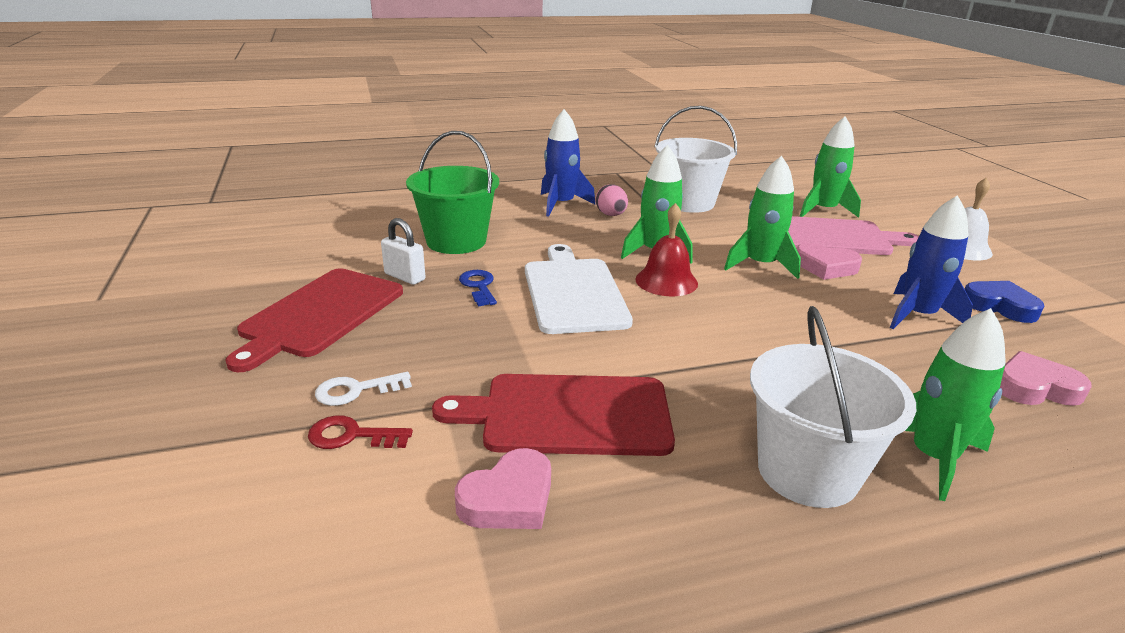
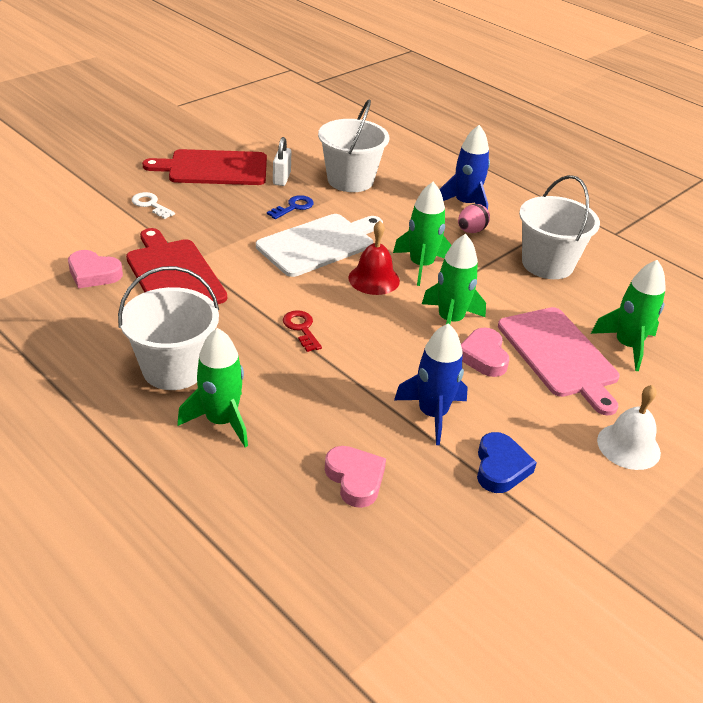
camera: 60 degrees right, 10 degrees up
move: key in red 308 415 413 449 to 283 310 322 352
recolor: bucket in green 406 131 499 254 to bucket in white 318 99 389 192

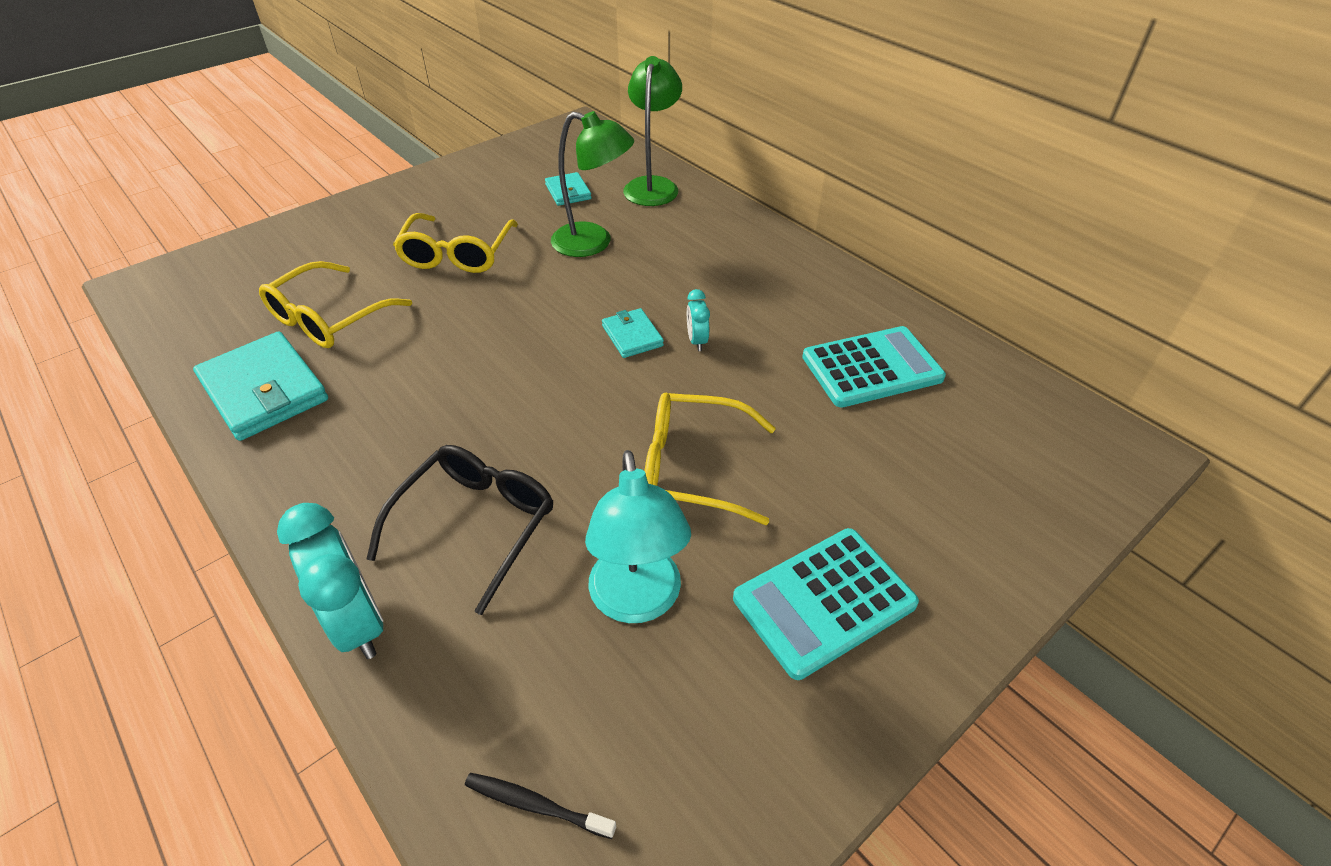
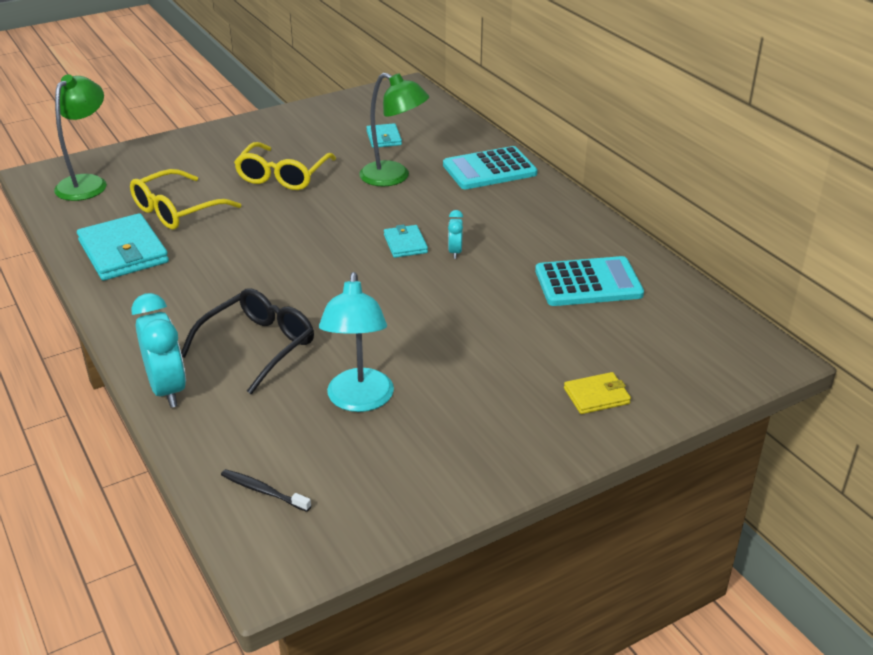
camera: 10 degrees right, 10 degrees down
delete: glasses in yellow 644 392 776 525
insert: wallet in yellow 564 372 631 414
move: lamp in green 623 56 682 206 to 54 74 107 201; calculator in turquoise 733 528 919 680 to 443 146 538 189

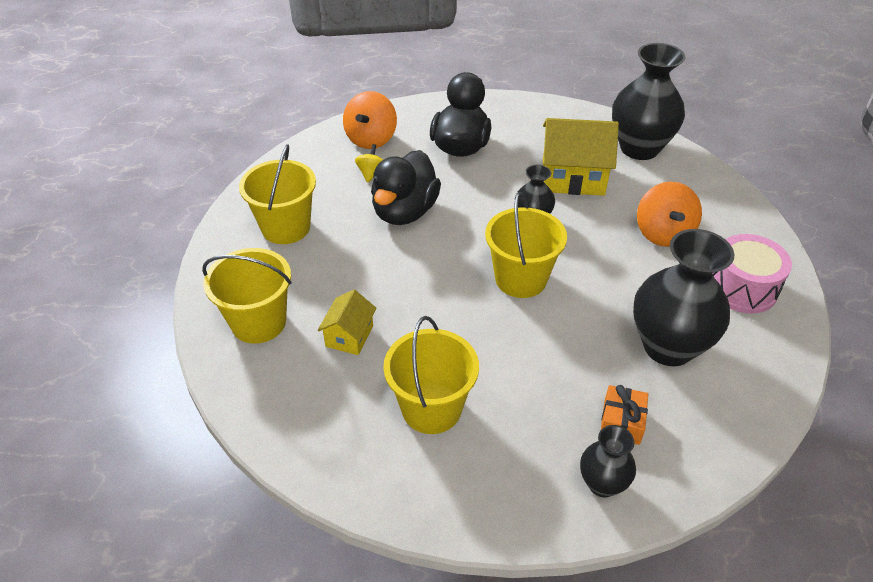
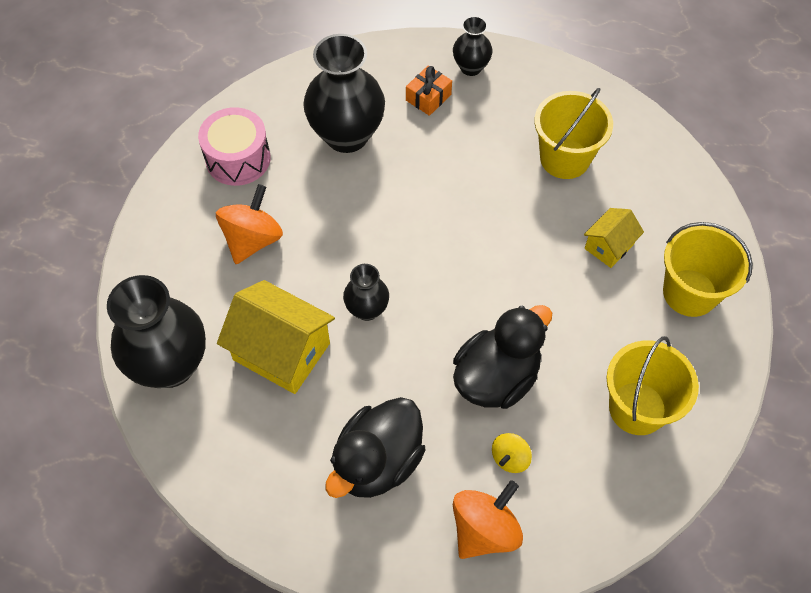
camera: 155 degrees left, 15 degrees up
delete: bucket in yellow 485 192 567 298

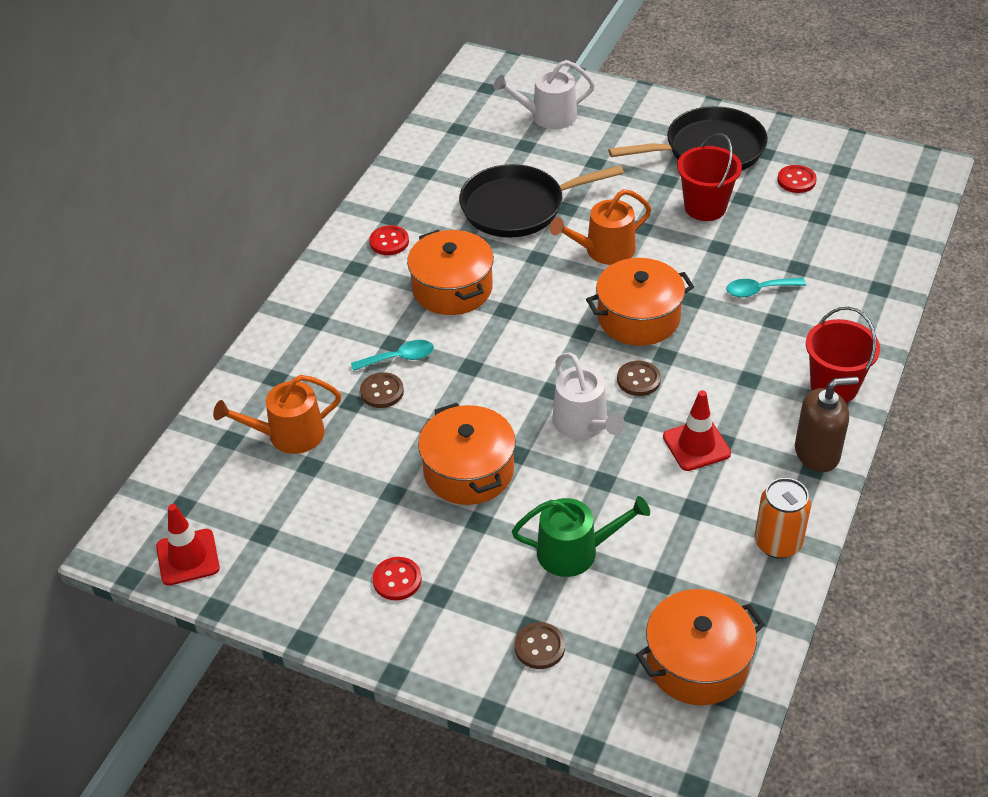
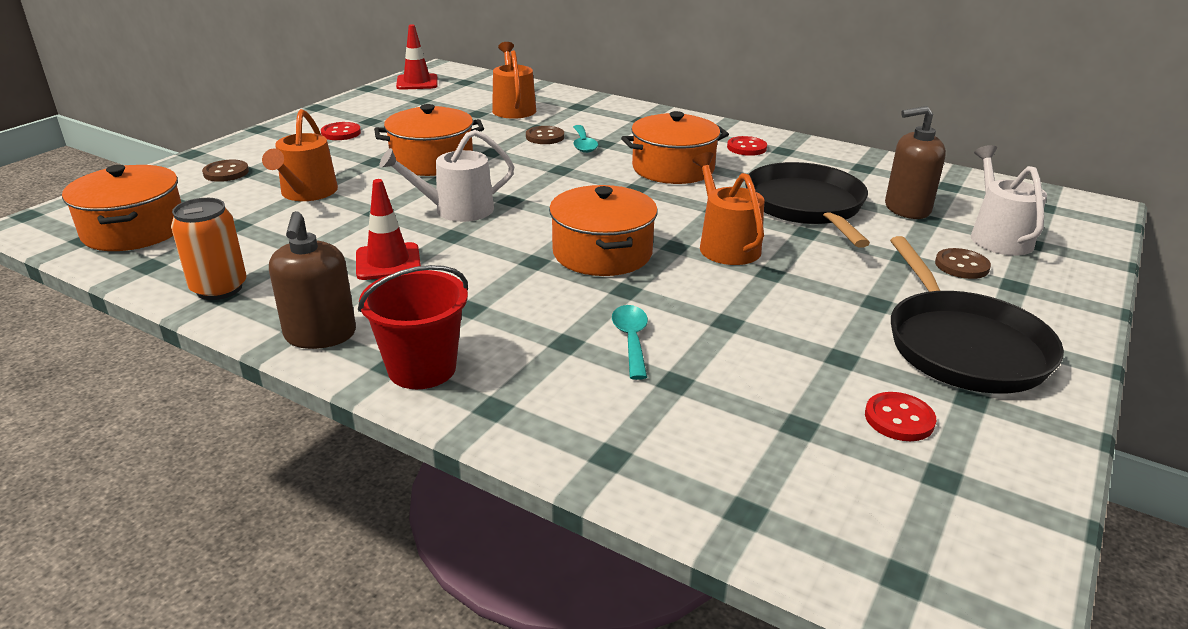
camera: 95 degrees right, 15 degrees down
delete: bucket in red 677 133 742 221
insert: soap dispenser in brown 885 106 946 219
move: button in brown 617 361 661 396 to 935 248 991 279
recolor: watering can in green 512 496 650 577 to watering can in orange 262 109 338 201

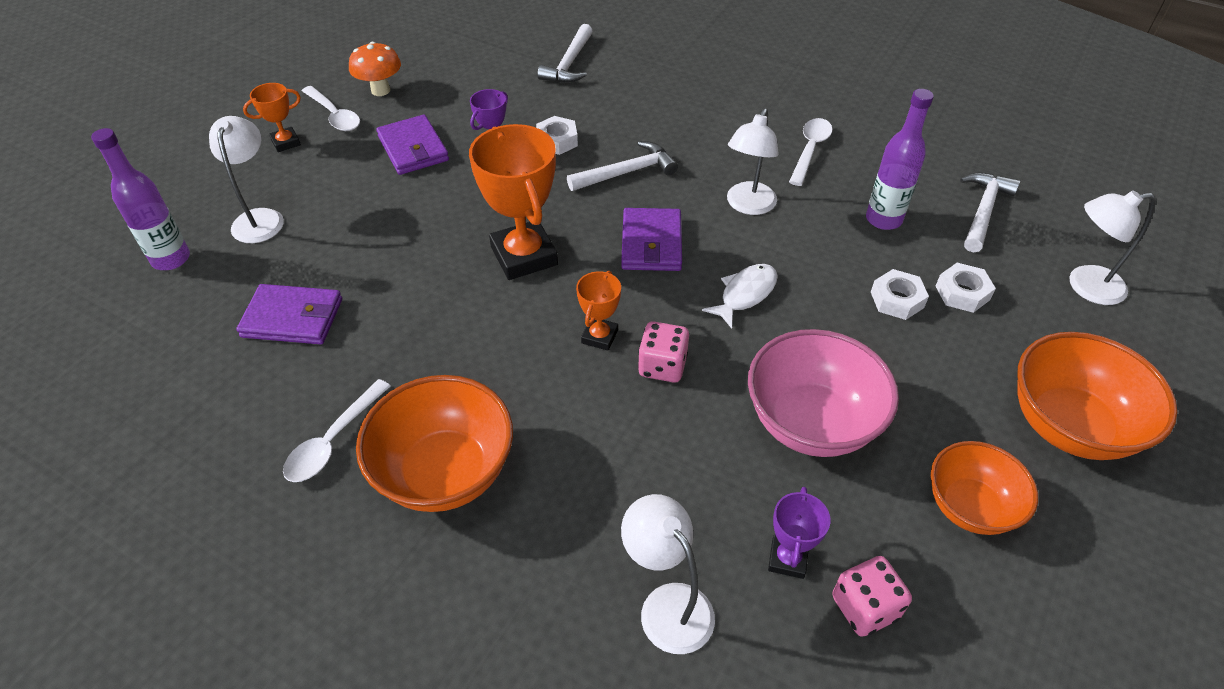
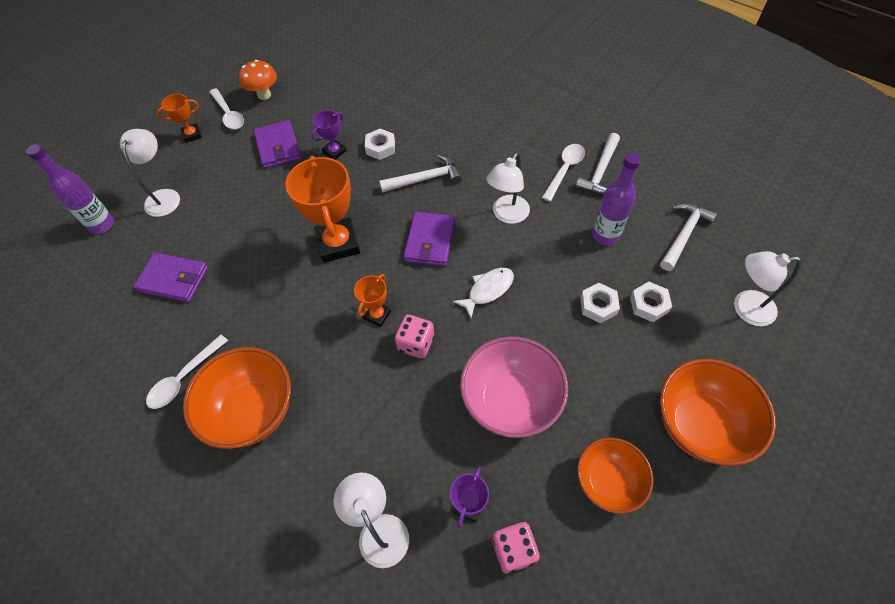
camera: 10 degrees right, 10 degrees up
move: hammer in white 537 24 593 83 to 575 133 620 194

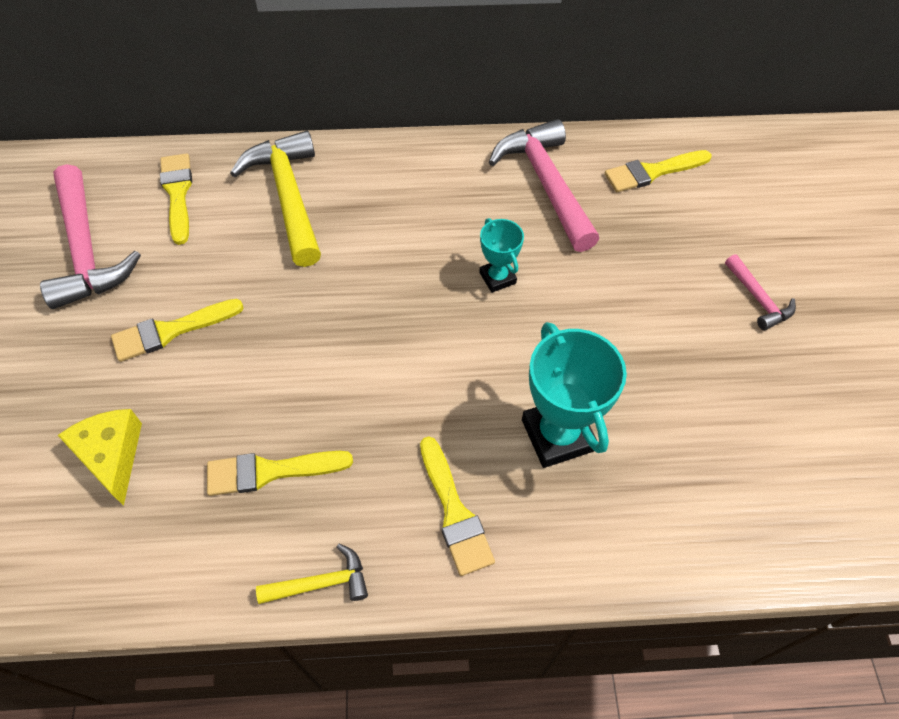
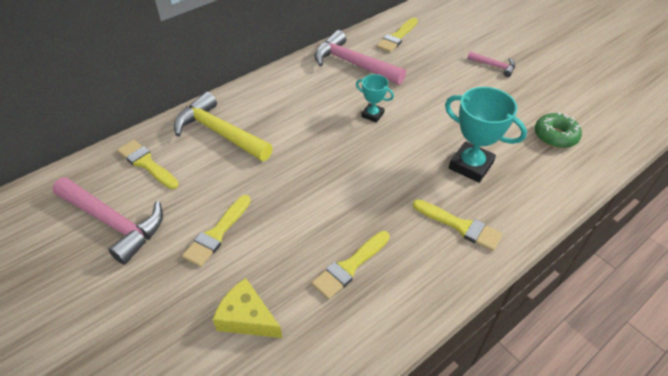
camera: 35 degrees left, 10 degrees down
delete: hammer in yellow 256 543 368 604
insert: donut in green 535 112 582 148

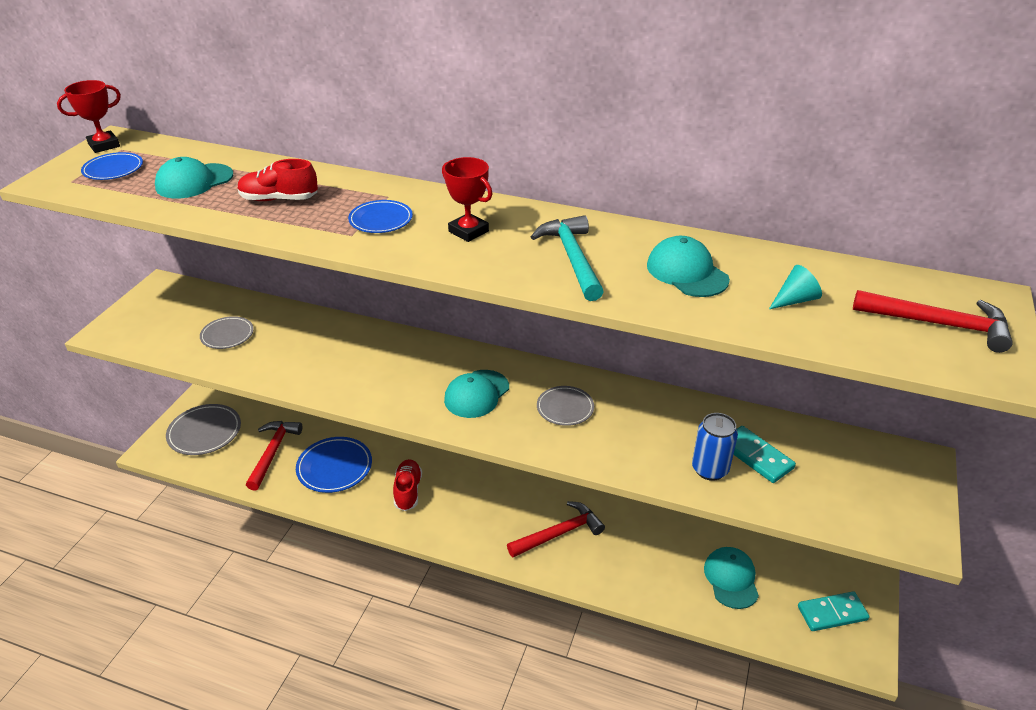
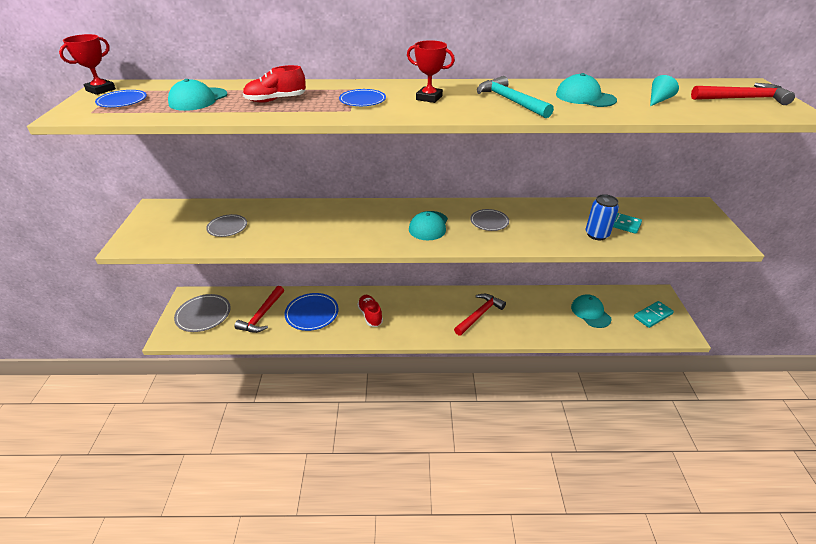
camera: 20 degrees left, 0 degrees up
rotate: hammer in red 246 421 302 491 = 234 286 284 333 150 degrees counterclockwise

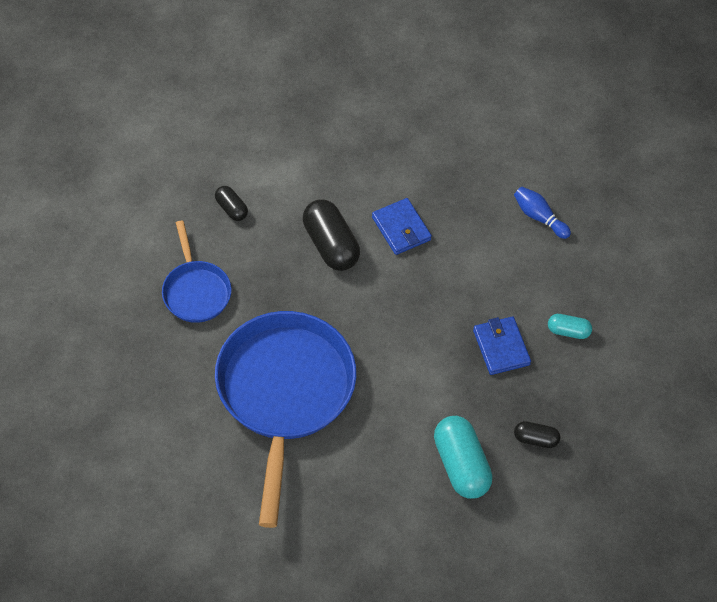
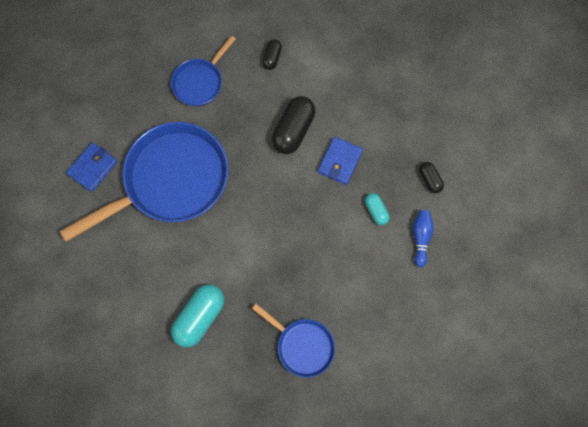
camera: 55 degrees right, 15 degrees up
insert: pan in blue 252 304 335 378
move: wallet in blue 473 317 531 375 to 66 142 118 192; capsule in black 514 421 560 448 to 419 162 444 193; capsule in turquoise 548 314 592 339 to 365 193 390 225

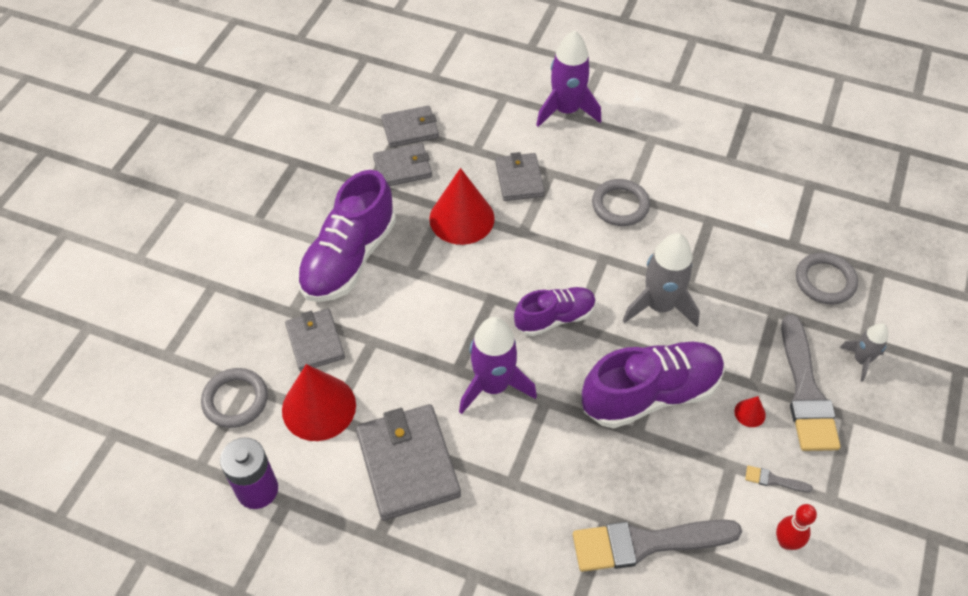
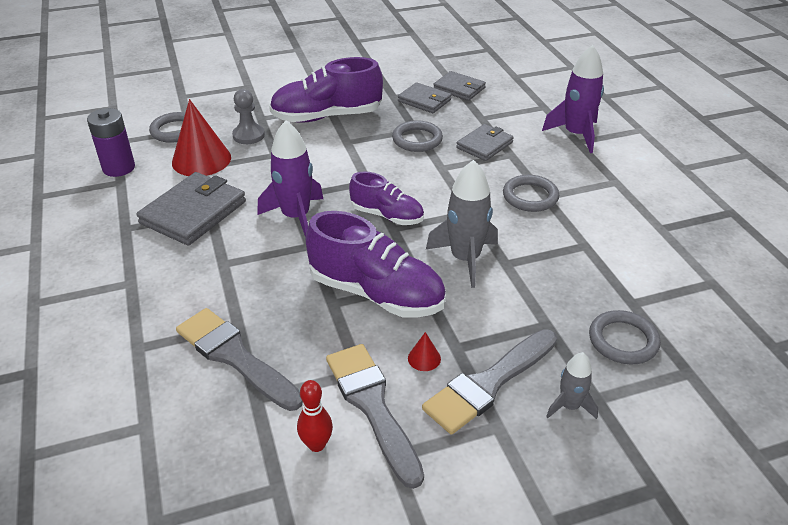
camera: 50 degrees right, 15 degrees down
replace: wallet in grey 285 309 345 372 to pawn in grey 232 89 265 144; cone in red 429 168 495 245 to ring in grey 392 120 443 152
resize: brush in grey 745 466 813 492 = 326 344 424 489 x2.48

